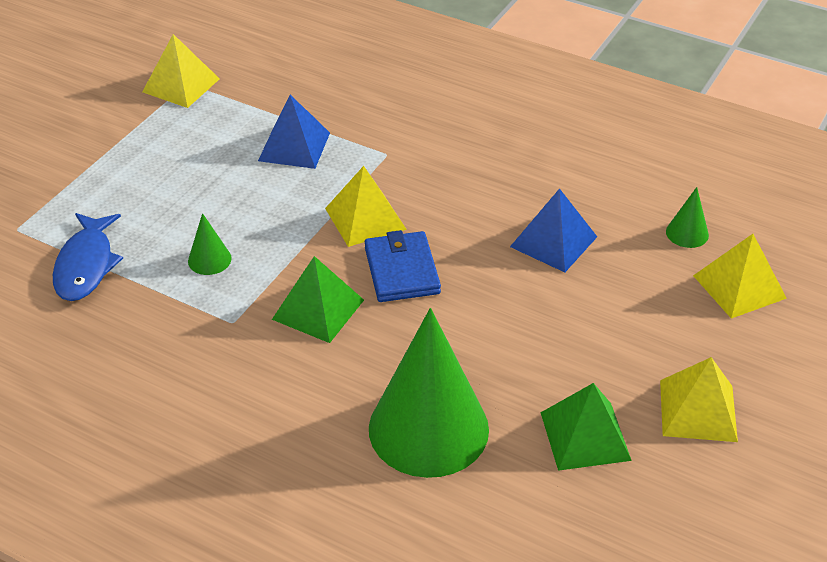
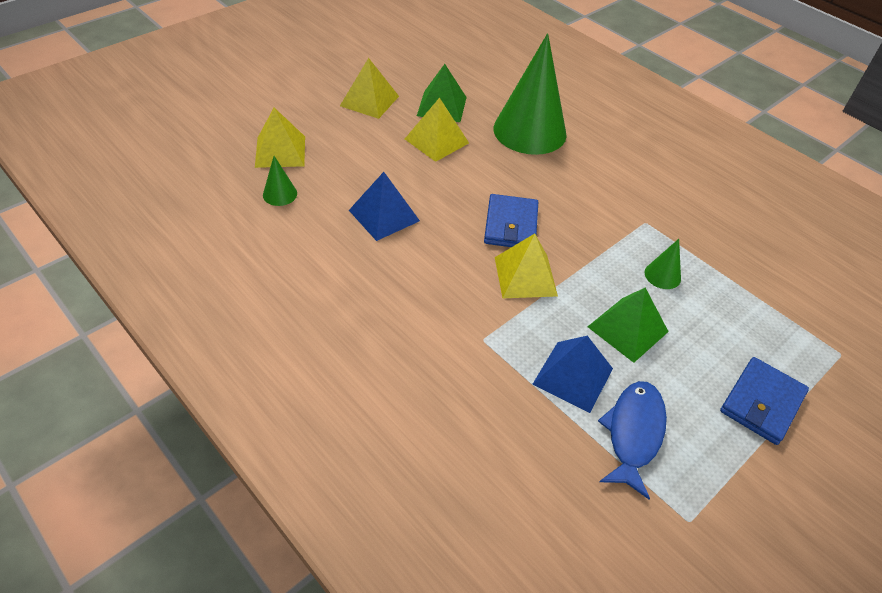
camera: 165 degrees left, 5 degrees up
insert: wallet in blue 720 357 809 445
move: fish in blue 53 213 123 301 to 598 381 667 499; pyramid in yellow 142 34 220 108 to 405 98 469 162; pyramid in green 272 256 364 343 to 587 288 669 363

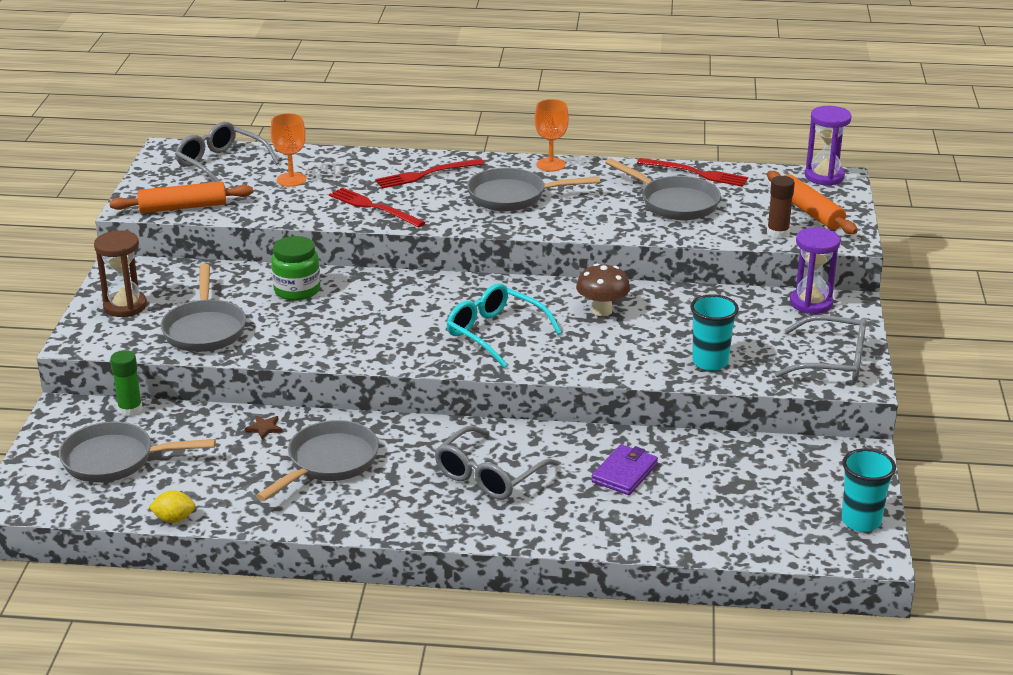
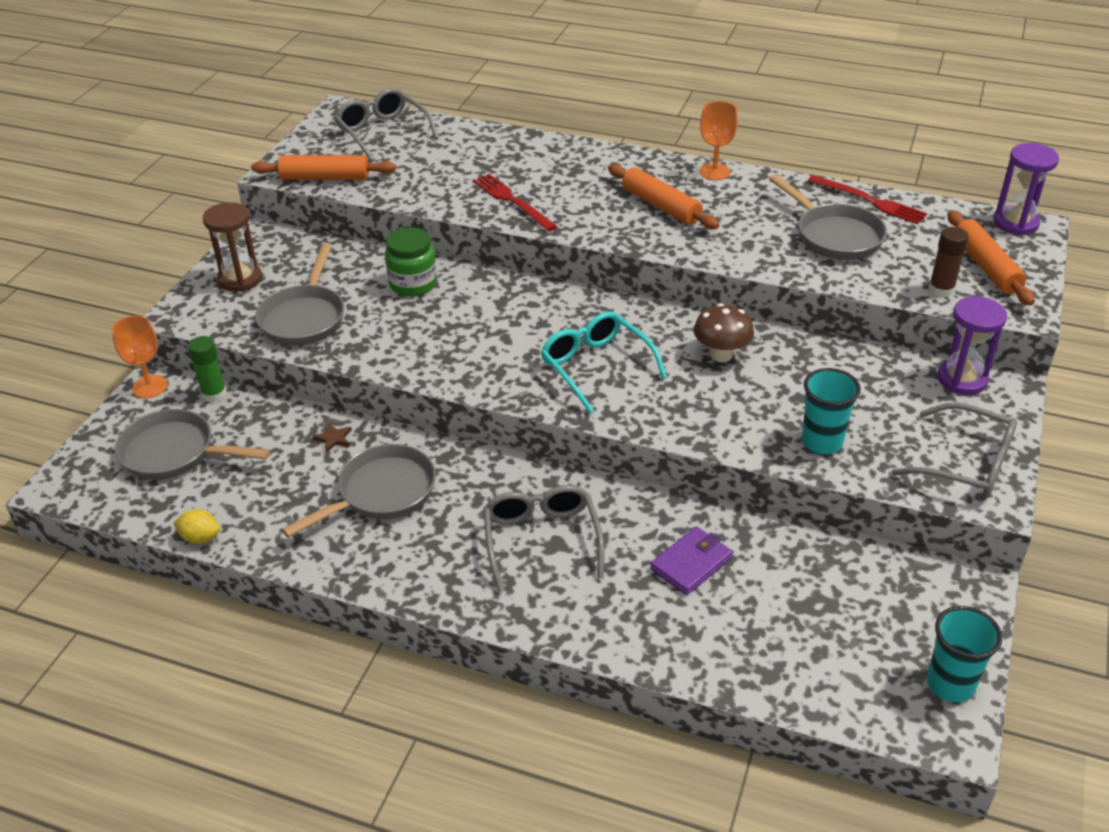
camera: 15 degrees right, 10 degrees up
delete: fork in red 375 159 484 189
move: goblet in orange 270 113 306 187 to 112 315 168 398
replace: pan in grey 467 168 600 211 to rolling pin in orange 608 164 719 229
rotate: glasses in grey 435 426 559 500 = 483 485 605 592 120 degrees clockwise

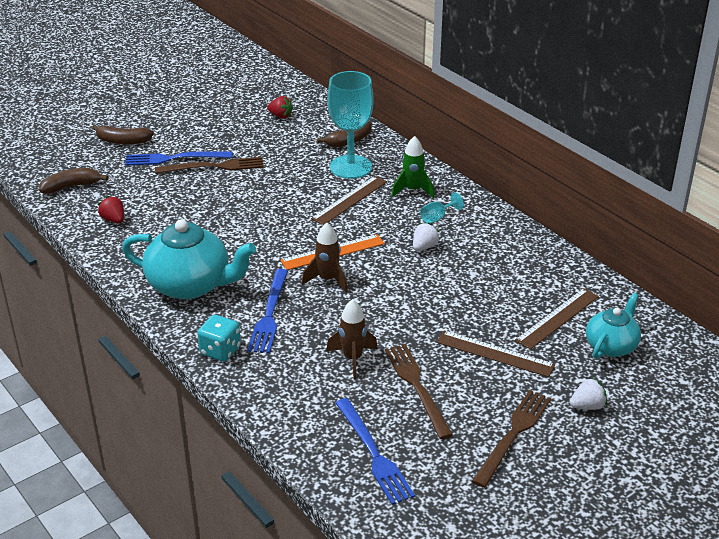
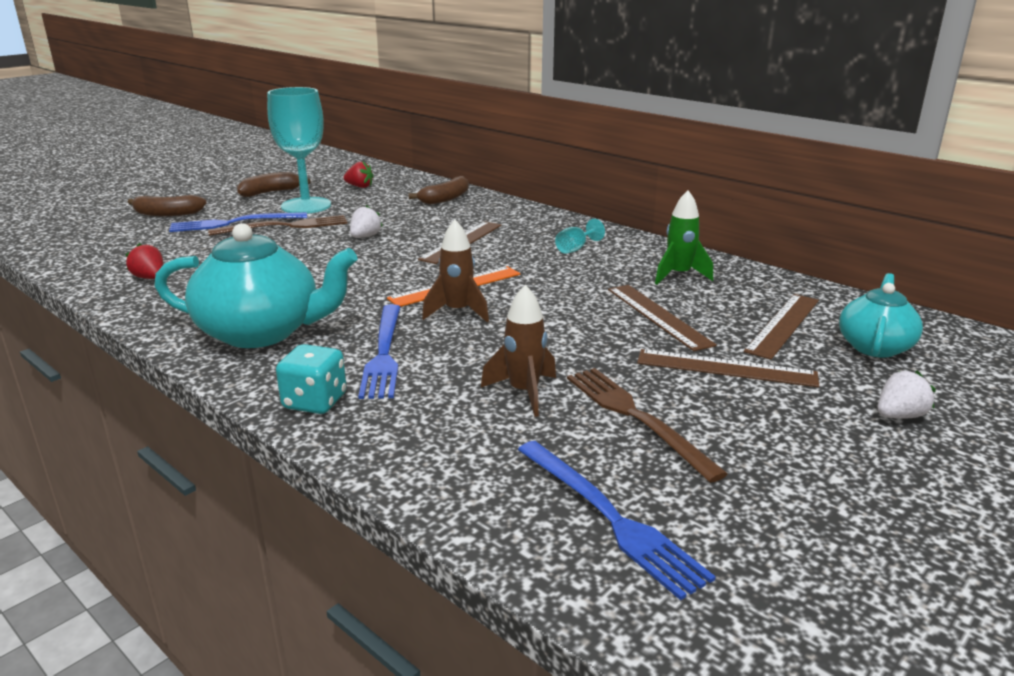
camera: 10 degrees left, 10 degrees down
delete: fork in brown 472 390 551 488
insert: ruler in brown 608 285 717 351
move: banana in brown 39 168 108 194 to 237 172 310 197; goblet in turquoise 328 71 374 179 to 267 87 331 214; rocket in green 391 136 434 198 to 655 190 713 284; strawberry in white 413 222 440 251 to 350 205 383 238

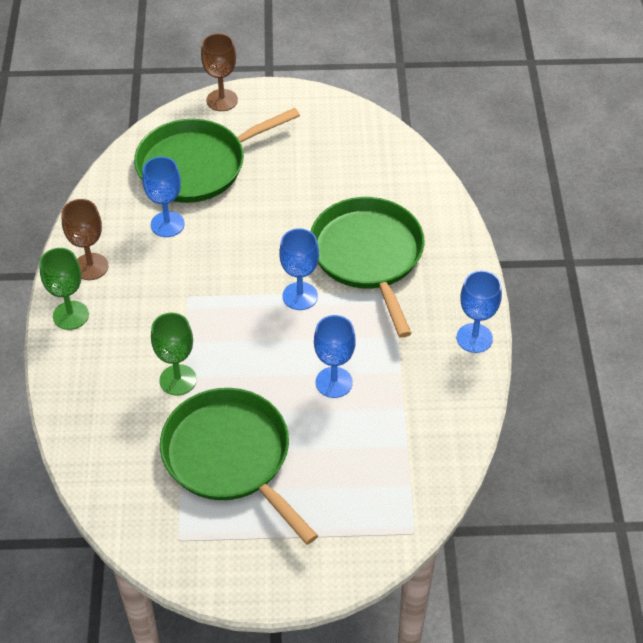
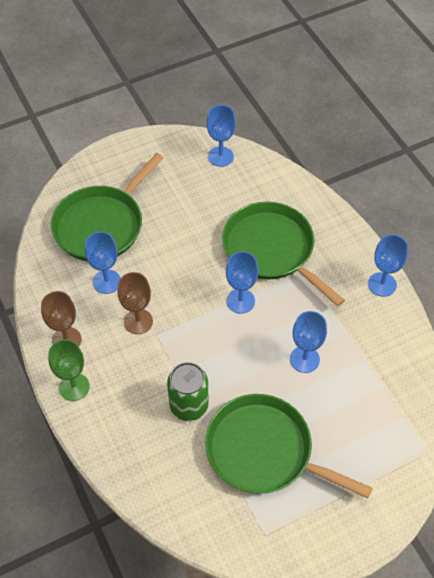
camera: 25 degrees left, 5 degrees up
insert: goblet in blue 207 105 236 167
move: goblet in brown 201 33 238 111 to 118 272 153 334
replace: goblet in green 151 313 197 396 to can in green 167 362 209 421

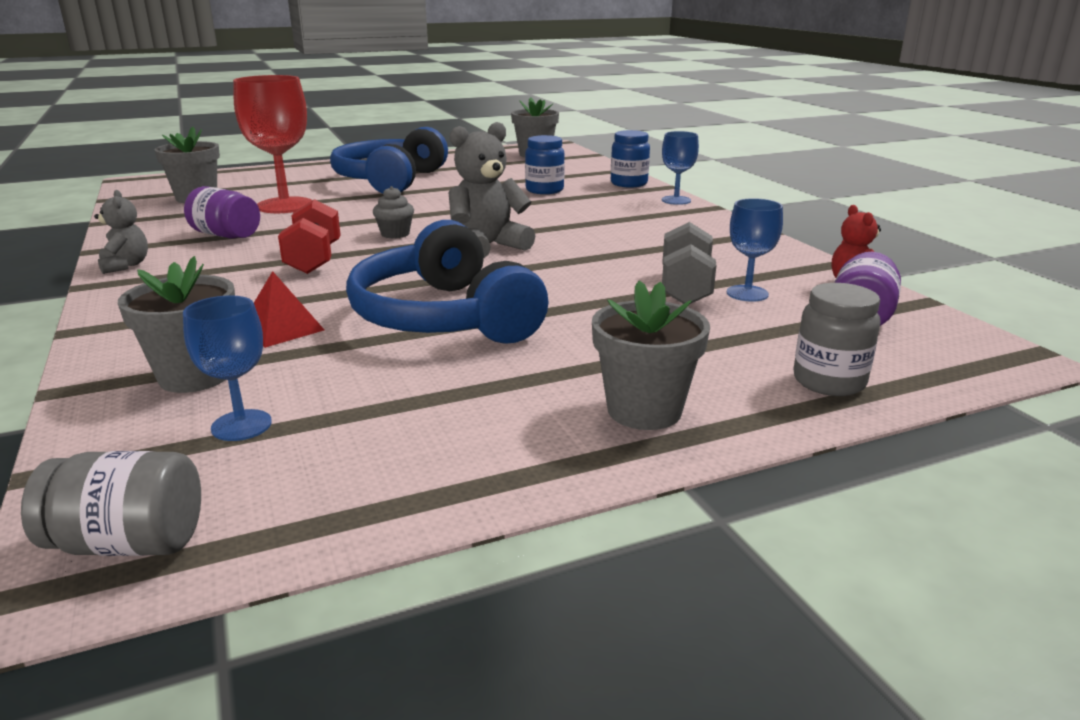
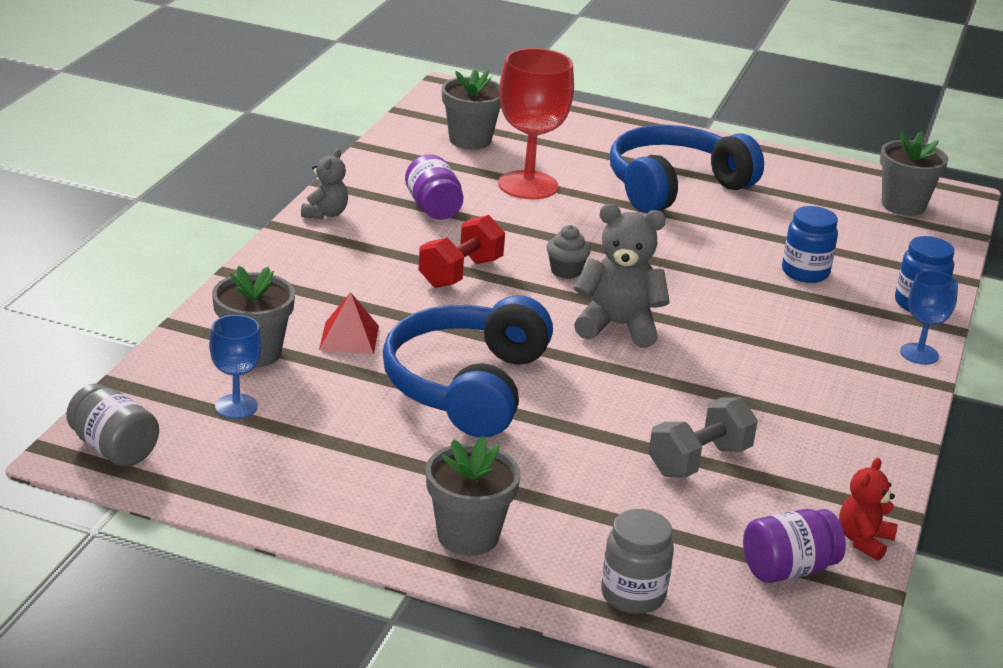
camera: 40 degrees right, 5 degrees up
delete: goblet in blue 727 198 783 302

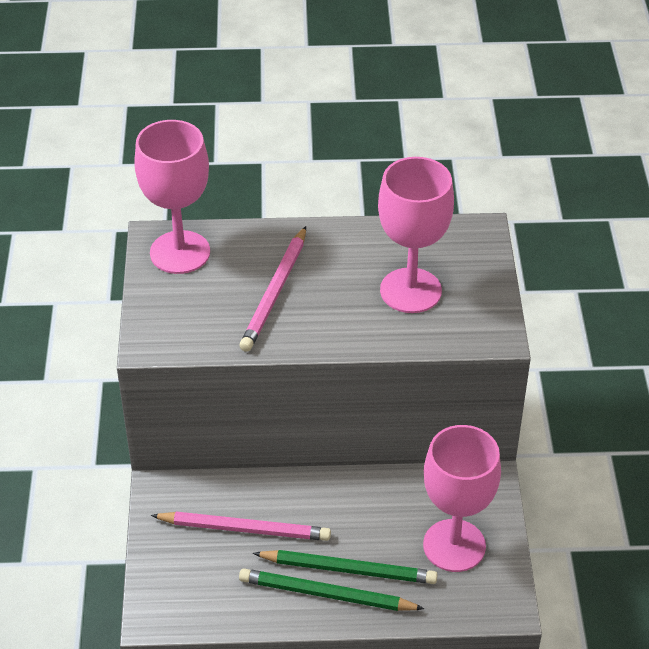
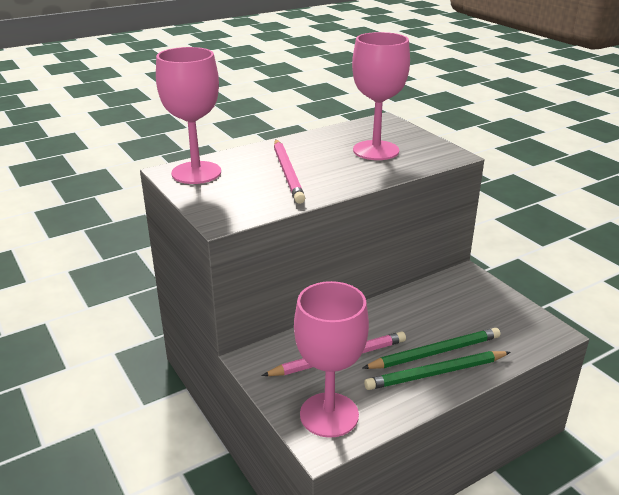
camera: 30 degrees left, 15 degrees down
move: goblet in pink 423 425 501 572 to 294 281 369 438

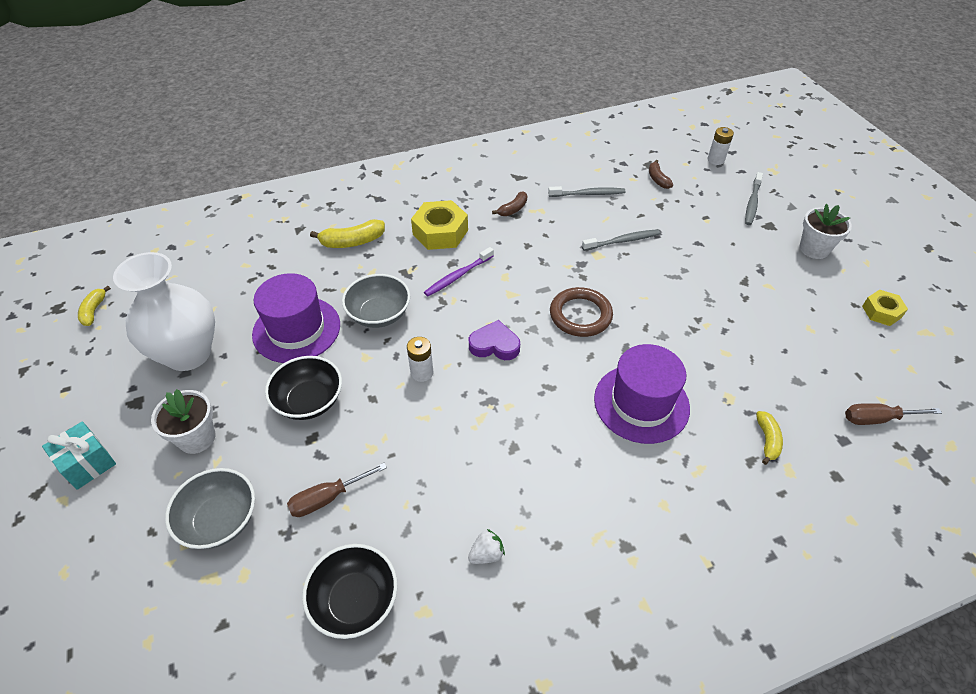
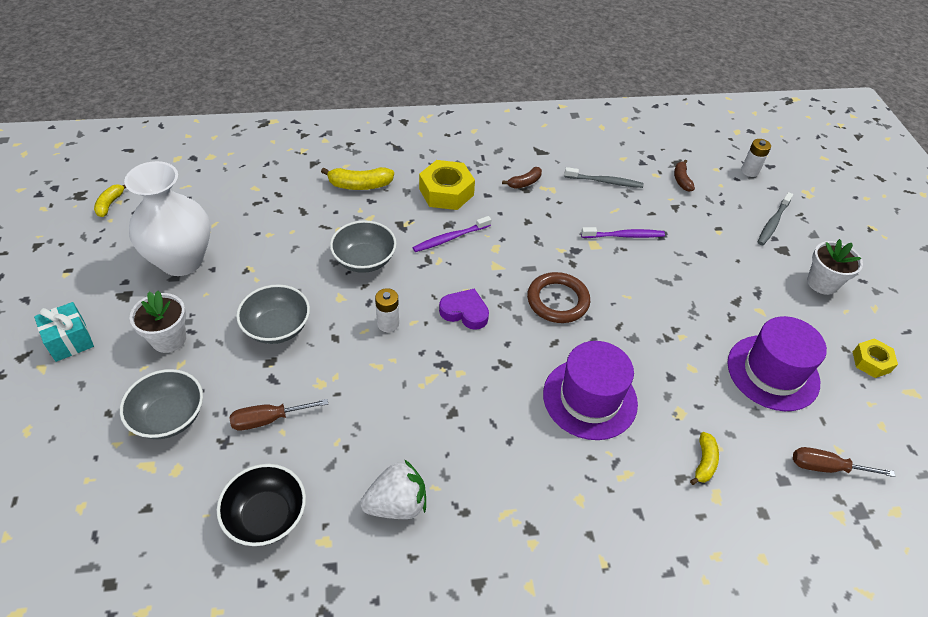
camera: 10 degrees right, 0 degrees up
move: hat in purple 252 273 340 363 to 727 316 827 411
recolor: bowl in black 265 356 342 420 to bowl in grey 236 284 310 344; toothbrush in grey 582 229 660 251 to toothbrush in purple 581 227 665 238
resize: strawberry in white 468 529 505 564 = 360 459 426 519 x1.85

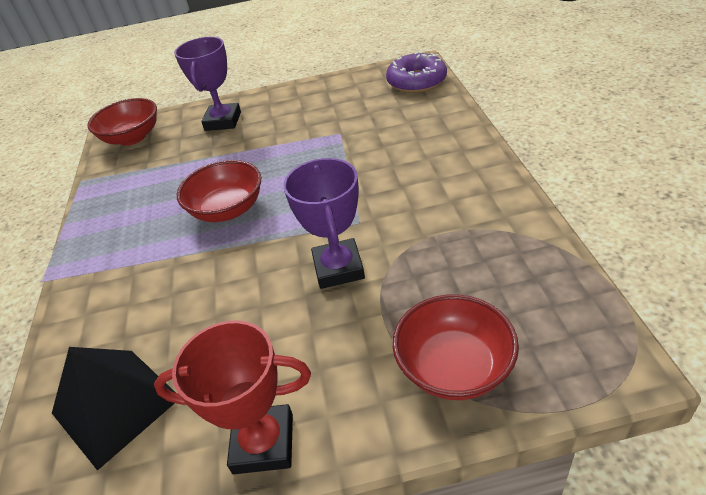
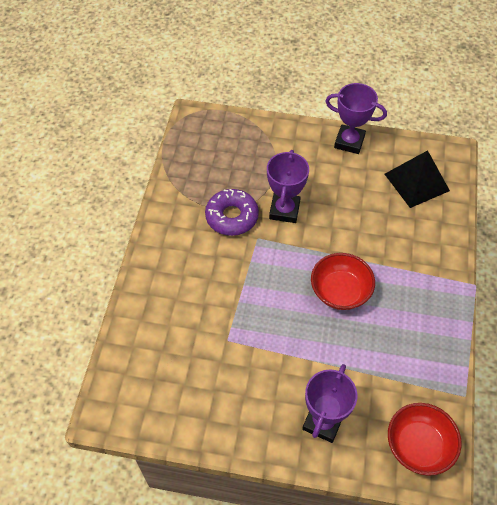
camera: 165 degrees left, 15 degrees up
delete: bowl in red 392 294 519 400
move: donut in purple 386 52 447 93 to 205 189 259 236
recolor: trophy in red 154 320 311 474 to trophy in purple 325 83 387 154

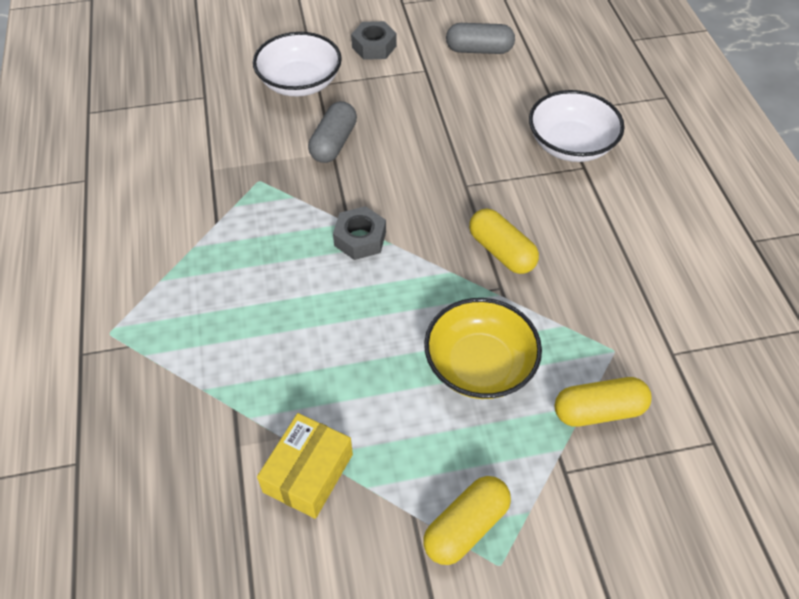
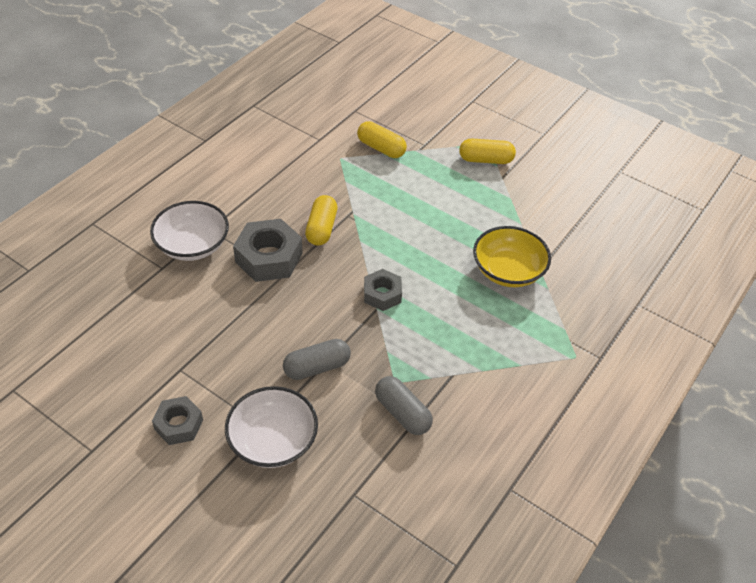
camera: 135 degrees left, 5 degrees down
delete: box in yellow 257 413 353 519
insert: nut in grey 233 219 303 282
move: bowl in yellow 424 298 542 399 to 473 226 551 287; capsule in grey 446 23 515 54 to 375 376 433 435

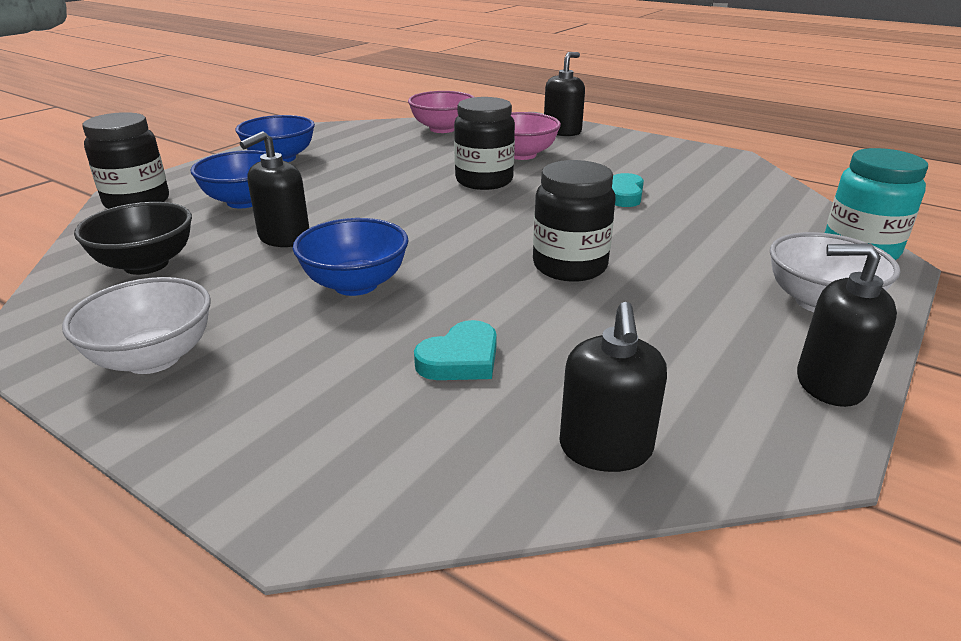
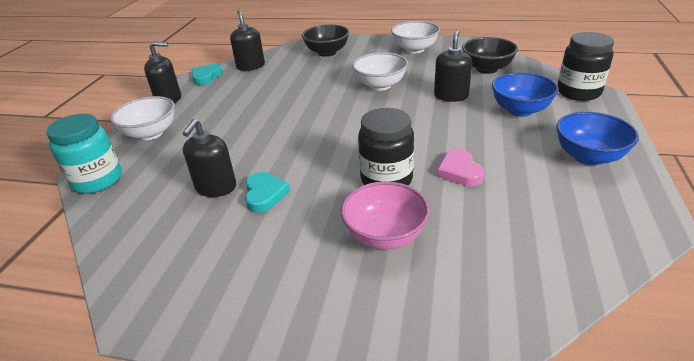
camera: 160 degrees right, 5 degrees up
delete: bowl in pink 408 91 474 133; jar in black 533 160 616 282
insert: bowl in black 302 24 349 57; heart in pink 437 149 485 187
move: heart in turquoise 414 320 497 380 to 192 64 223 85; soap dispenser in black 544 52 585 136 to 183 119 236 197
recolor: bowl in blue 293 218 408 296 to bowl in white 352 52 408 91

